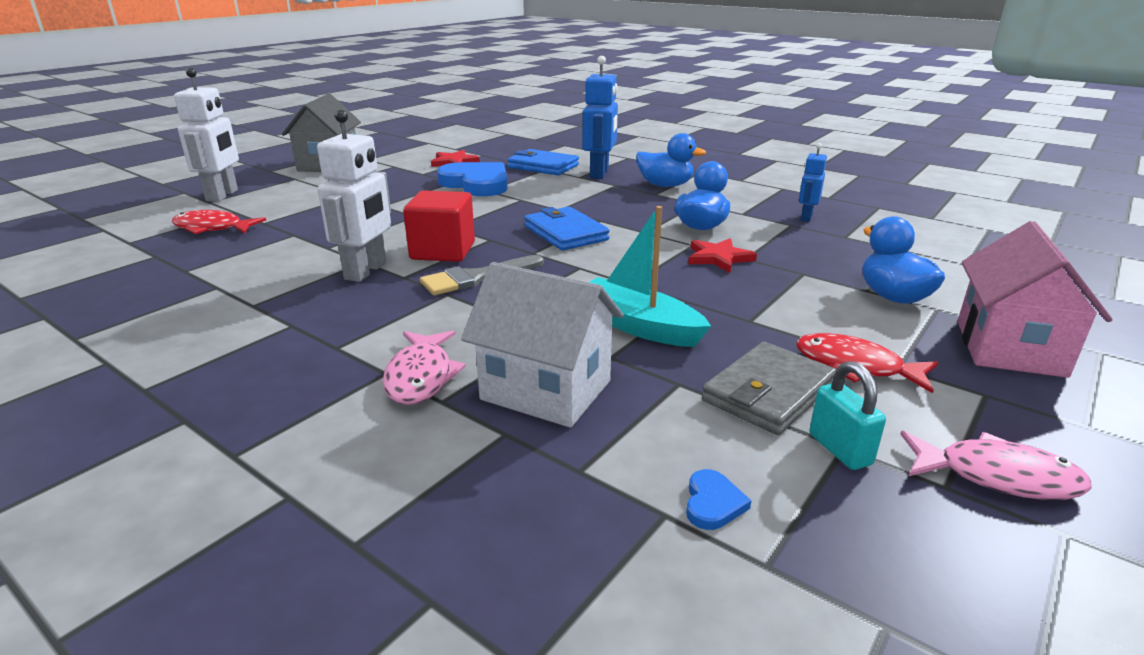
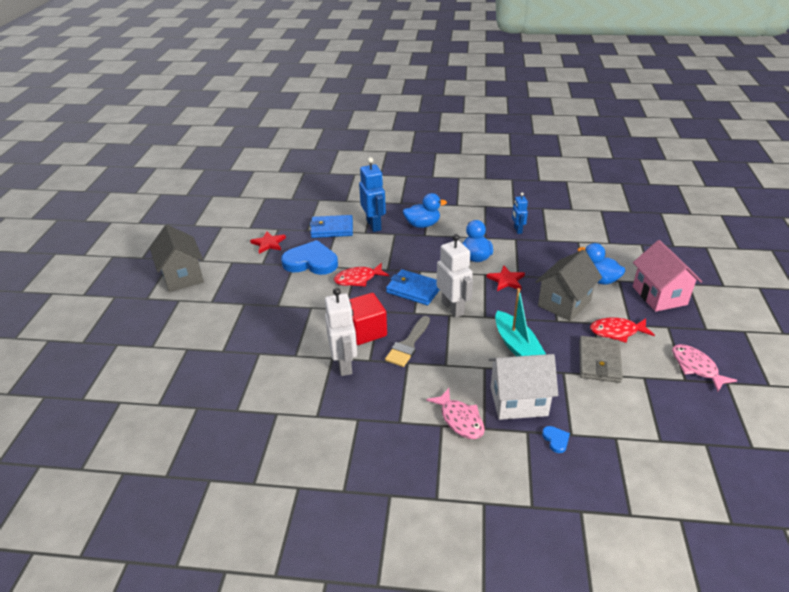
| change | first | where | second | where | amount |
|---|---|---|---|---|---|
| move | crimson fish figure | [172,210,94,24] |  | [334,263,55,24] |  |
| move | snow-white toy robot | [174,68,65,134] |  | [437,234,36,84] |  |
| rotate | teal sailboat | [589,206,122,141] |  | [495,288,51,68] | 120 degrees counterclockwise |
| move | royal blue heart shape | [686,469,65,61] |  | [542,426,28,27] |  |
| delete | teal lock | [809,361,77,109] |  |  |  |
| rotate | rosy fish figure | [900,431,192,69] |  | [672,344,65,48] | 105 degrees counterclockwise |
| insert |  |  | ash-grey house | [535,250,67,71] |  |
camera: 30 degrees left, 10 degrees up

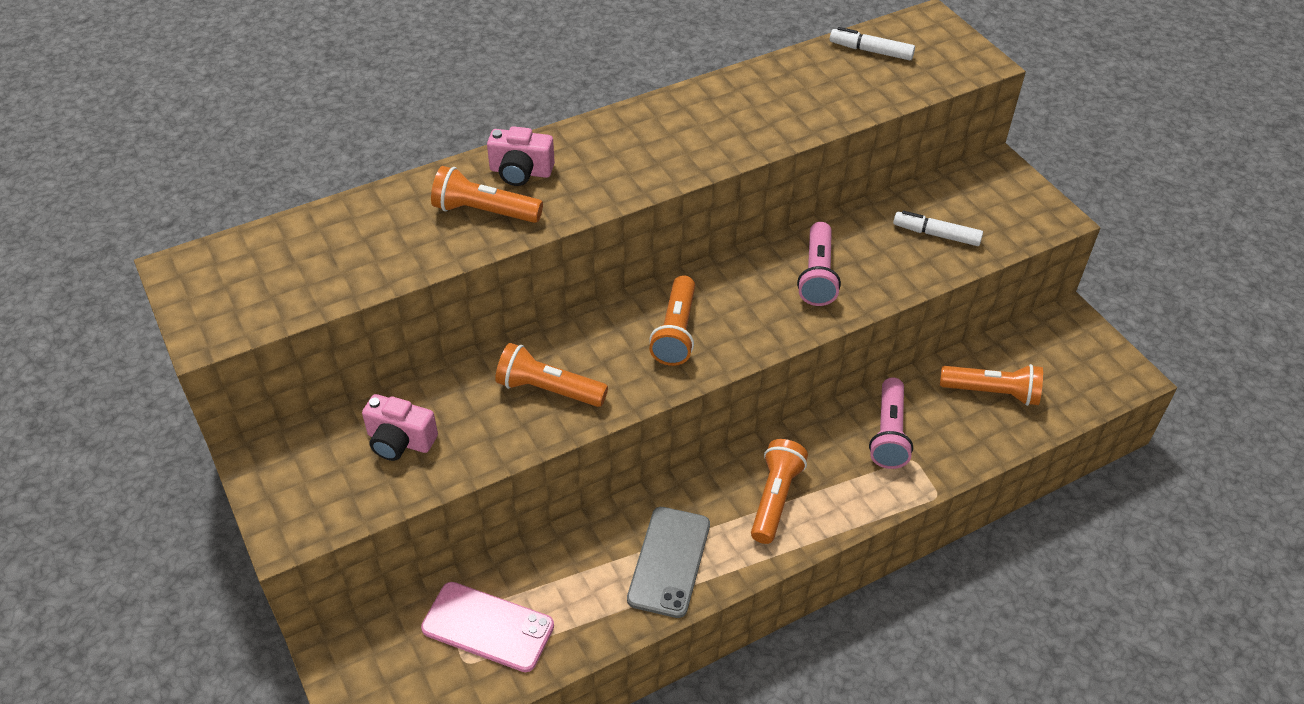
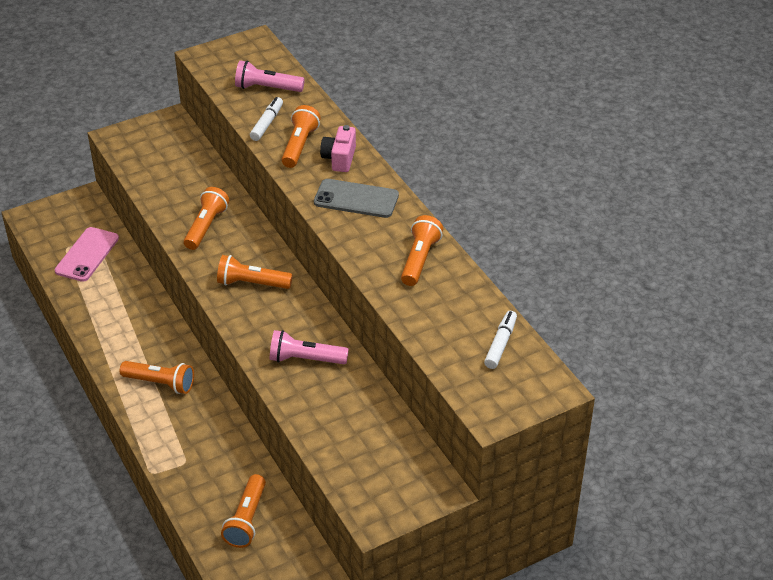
| change | first | where | second | where | amount |
|---|---|---|---|---|---|
| delete | rosy photo camera | [362,394,76,67] |  |  |  |
| move | ash-grey phone | [627,507,83,111] |  | [314,179,85,39] |  |
| move | rosy flashlight | [869,377,44,92] |  | [235,60,70,32] |  |
| move | snow-white marker pen | [893,211,90,35] |  | [250,97,33,44] |  |
| insert |  |  | orange flashlight | [401,215,42,71] |  |
camera: 90 degrees right, 5 degrees down

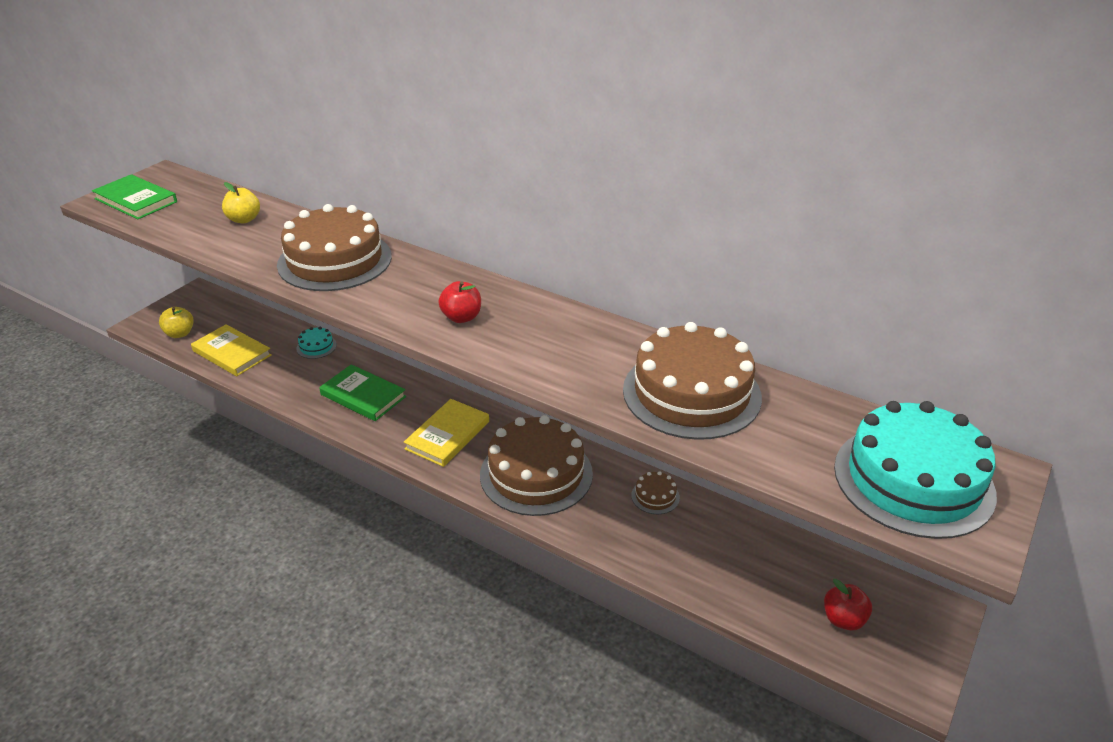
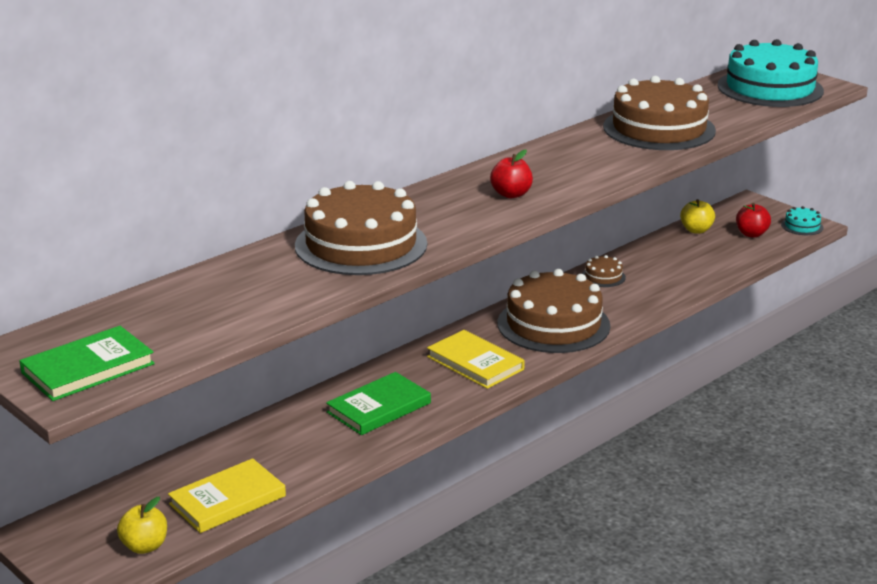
| change | first | where | second | where | amount |
|---|---|---|---|---|---|
| move | bright yellow apple | [222,182,38,41] |  | [680,199,35,35] |  |
| move | teal gateau | [296,327,41,32] |  | [781,206,43,29] |  |
camera: 75 degrees left, 10 degrees down

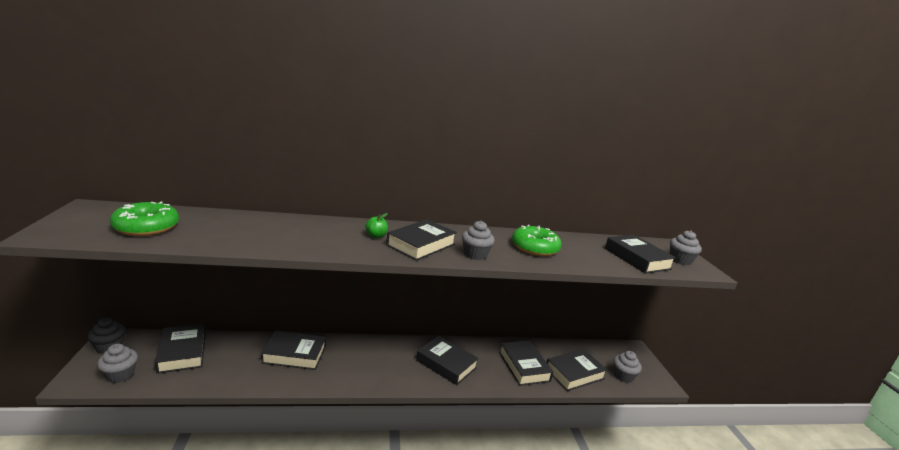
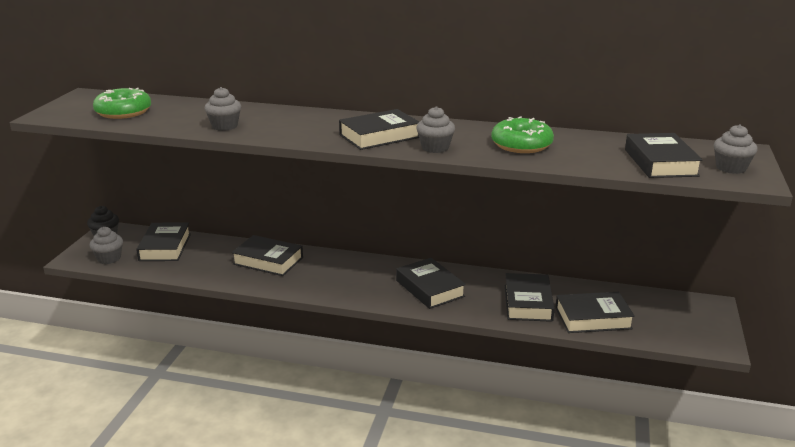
| change | first | where | second | where | amount |
|---|---|---|---|---|---|
| delete | green apple | [365,213,23,25] |  |  |  |
| move | ash-grey fairy cake | [613,351,29,32] |  | [205,87,36,44] |  |
camera: 25 degrees right, 5 degrees up

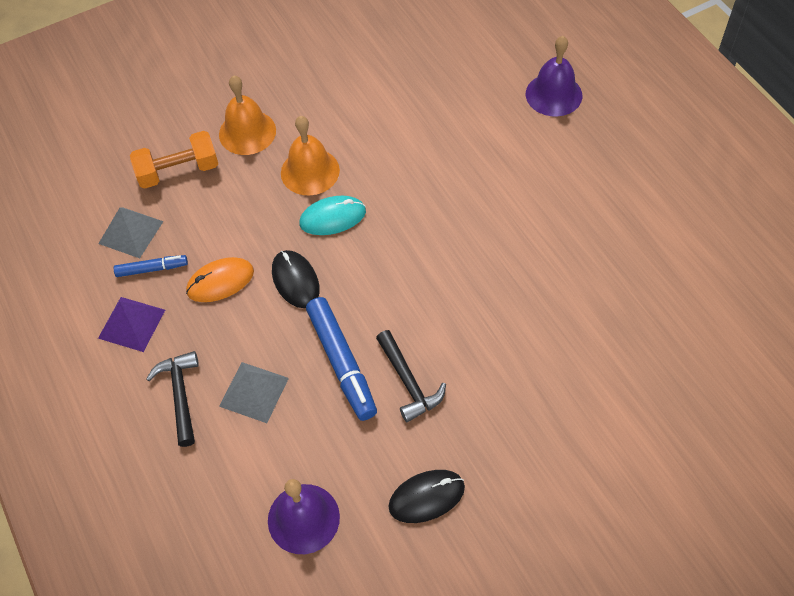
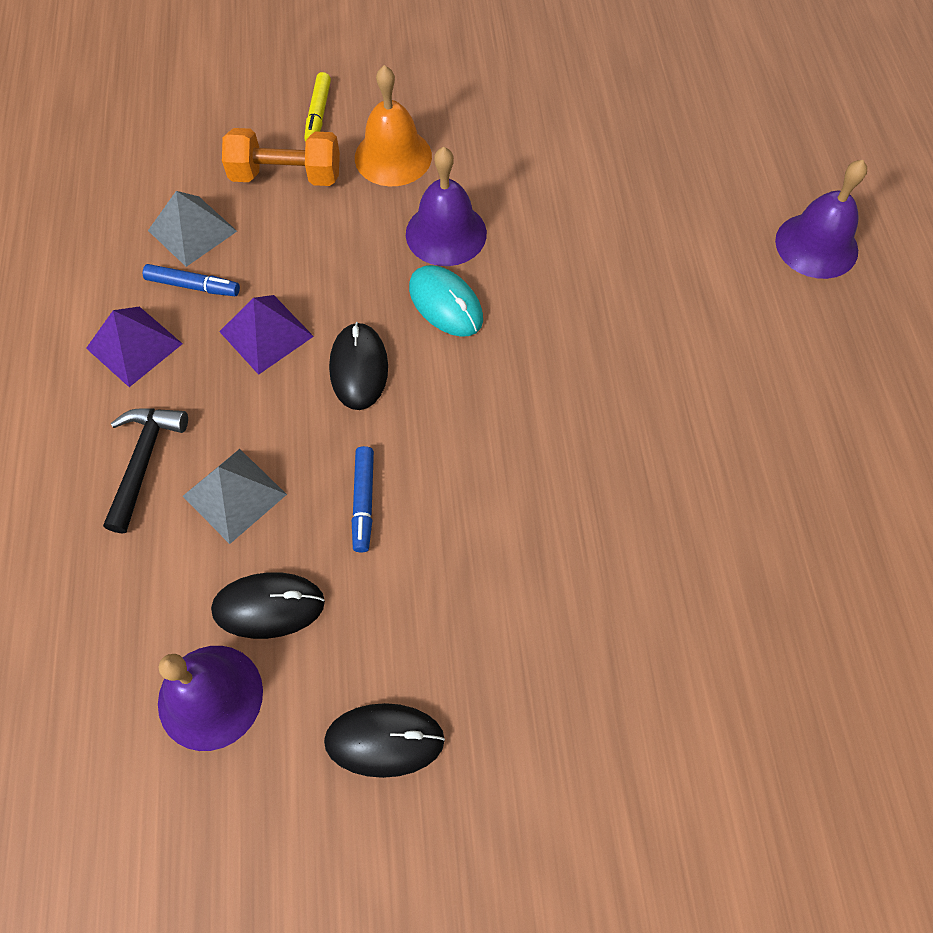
| change | first | where | second | where | amount |
|---|---|---|---|---|---|
| replace | orange computer mouse | [186,257,68,45] | royal purple pyramid | [219,295,95,80] |  |
| recolor | orange school bell | [281,116,59,79] | royal purple school bell | [406,147,81,119] |  |
| rotate | teal computer mouse | [299,196,67,39] |  | [409,265,74,72] | 45 degrees clockwise |
| resize | royal blue marker pen | [306,297,71,124] |  | [352,446,22,107] | x0.55 |
| delete | black hammer | [376,330,70,92] |  |  |  |
| insert |  |  | black computer mouse | [211,572,114,67] |  |
| insert |  |  | bright yellow marker pen | [304,72,27,70] |  |
camera: 20 degrees right, 5 degrees up

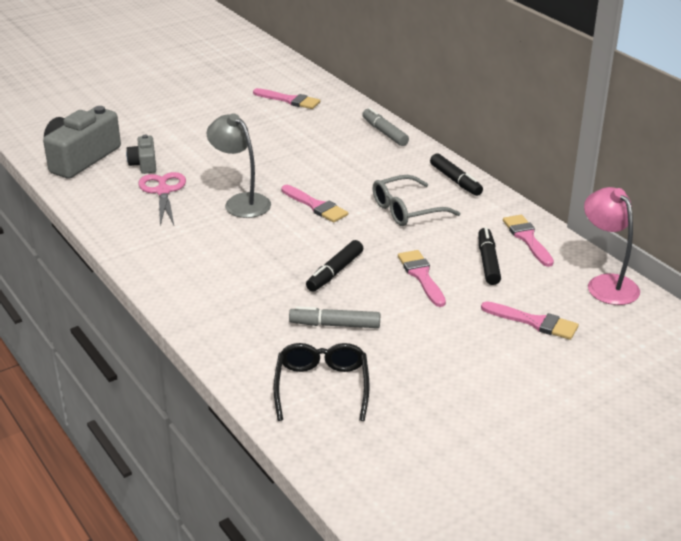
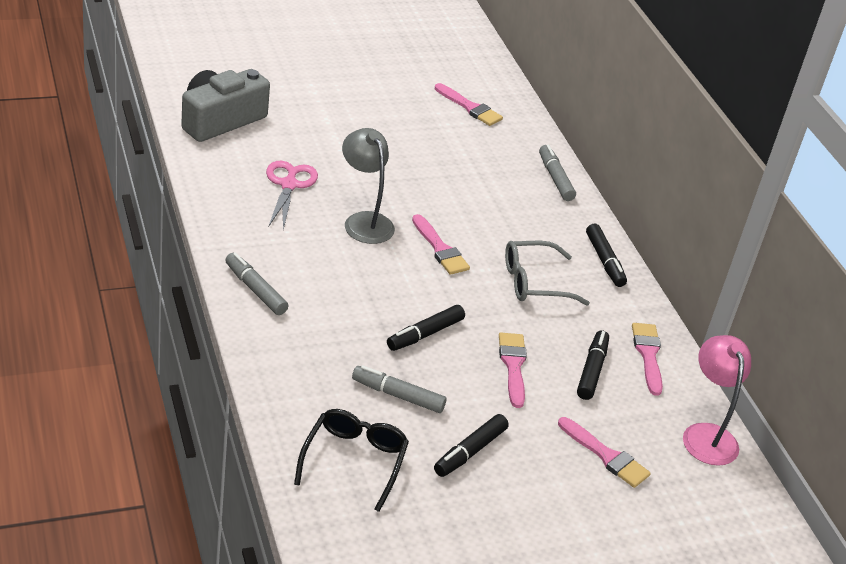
| change | first | where | second | where | amount |
|---|---|---|---|---|---|
| delete | ash-grey photo camera | [126,135,30,39] |  |  |  |
| insert |  |  | ash-grey marker pen | [225,253,63,62] |  |
| insert |  |  | black marker pen | [434,414,75,63] |  |
camera: 10 degrees right, 5 degrees up

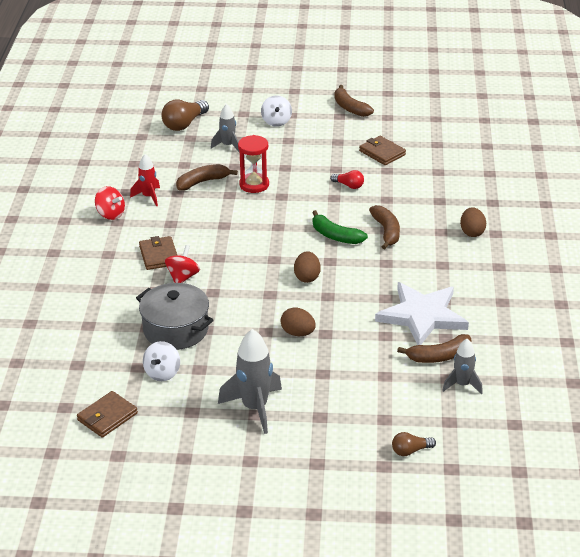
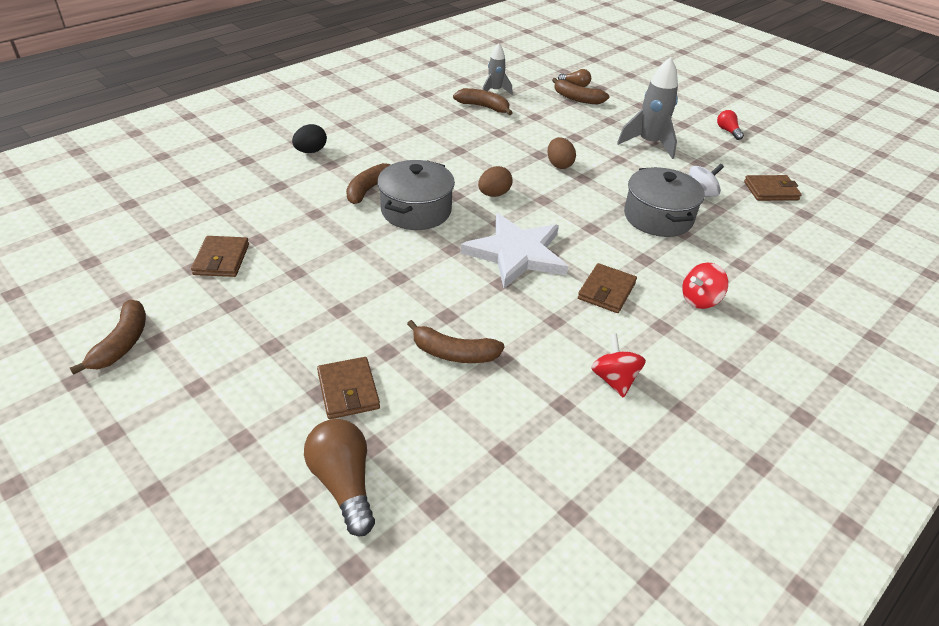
| change | first | where | second | where | amount |
|---|---|---|---|---|---|
| delete | crimson toy rocket | [130,154,30,52] |  |  |  |
| rotate | russet lightbulb | [161,100,48,31] |  | [304,419,71,117] | 105 degrees counterclockwise |
| move | crimson spinning top | [165,245,35,38] |  | [682,263,46,46] |  |
| replace | ash-grey toy rocket | [211,104,29,49] | russet billfold | [317,357,63,62] |  |
| delete | crimson sandglass | [238,135,31,58] |  |  |  |
| delete | snow-white spinning top | [261,95,31,32] |  |  |  |
| replace | green banana | [312,210,56,34] | ash-grey stockpot | [377,160,78,70] |  |
| move | crimson lightbulb | [330,170,34,19] |  | [717,110,27,30] |  |
| move | snow-white star shape | [375,282,94,63] |  | [461,213,107,75] |  |
| recolor | russet egg | [460,207,26,30] | black egg | [292,124,35,29] |  |
| insert |  |  | russet banana | [552,78,58,26] |  |
camera: 140 degrees left, 5 degrees up

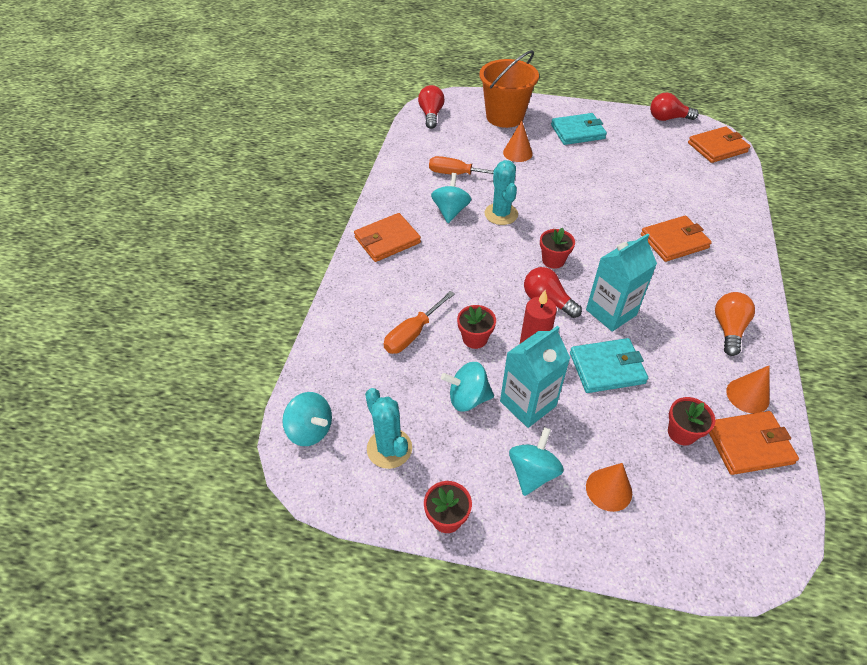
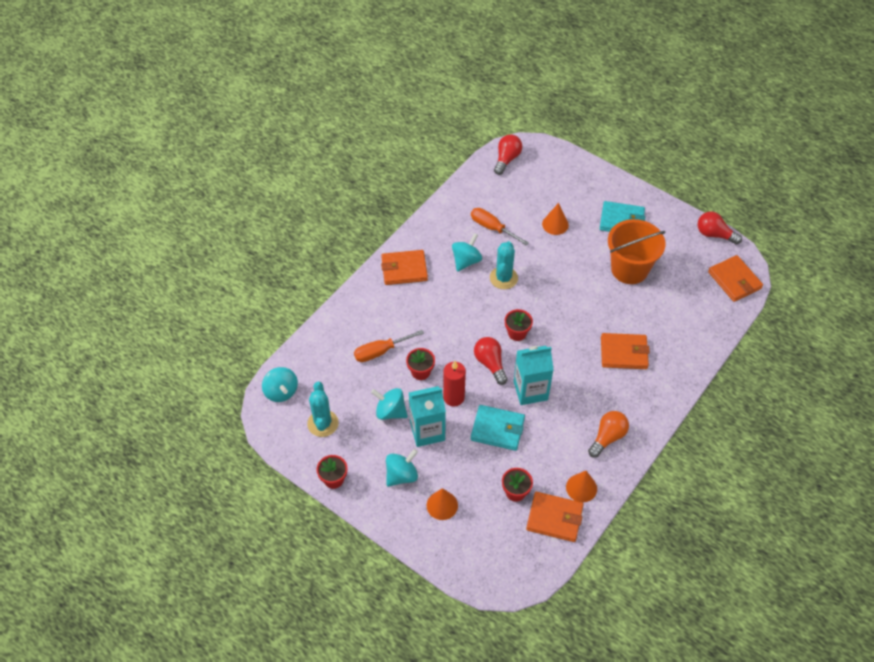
| change | first | where | second | where | amount |
|---|---|---|---|---|---|
| move | orange bucket | [480,50,59,78] |  | [608,219,58,65] |  |
| rotate | orange billfold | [688,126,62,37] |  | [708,255,55,47] | 60 degrees clockwise |
camera: 25 degrees right, 5 degrees up

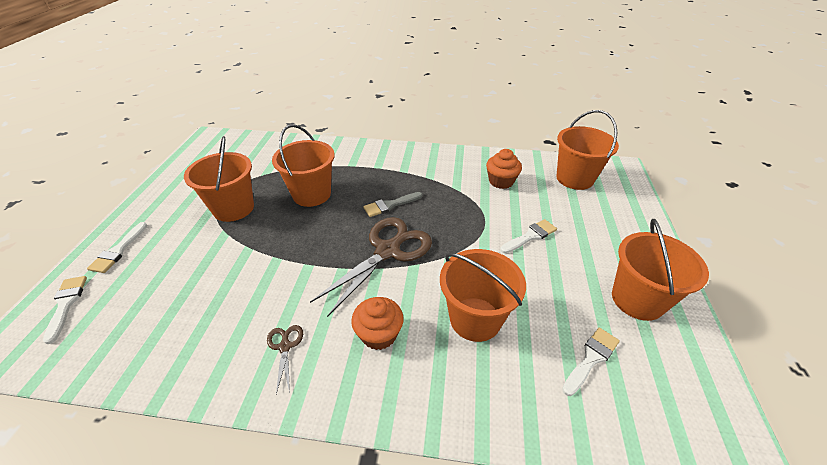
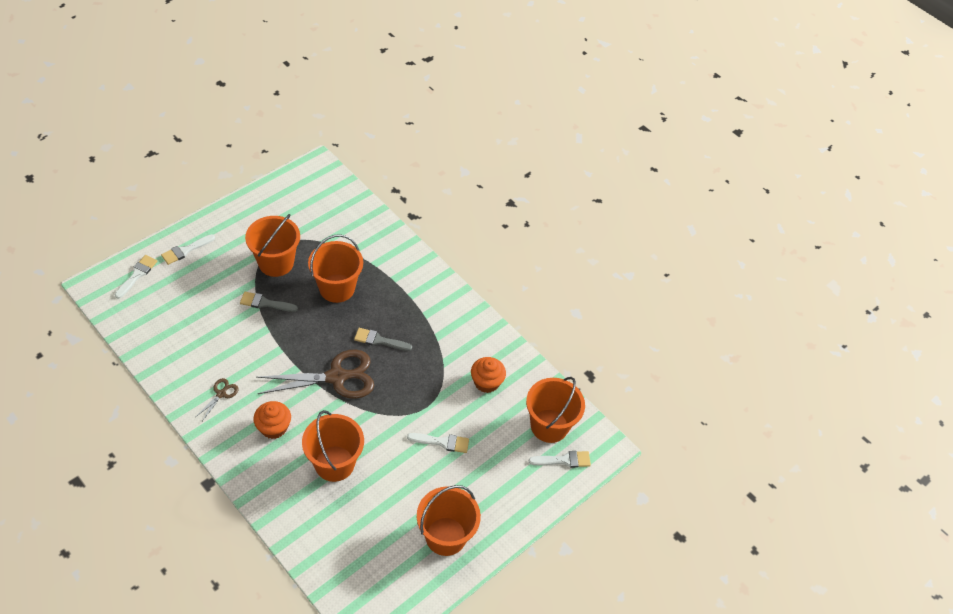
| change | first | where | second | where | amount |
|---|---|---|---|---|---|
| move | snow-white brush | [562,328,58,68] |  | [528,451,63,17] |  |
| insert |  |  | ash-grey brush | [240,292,58,20] |  |
camera: 35 degrees right, 10 degrees up

